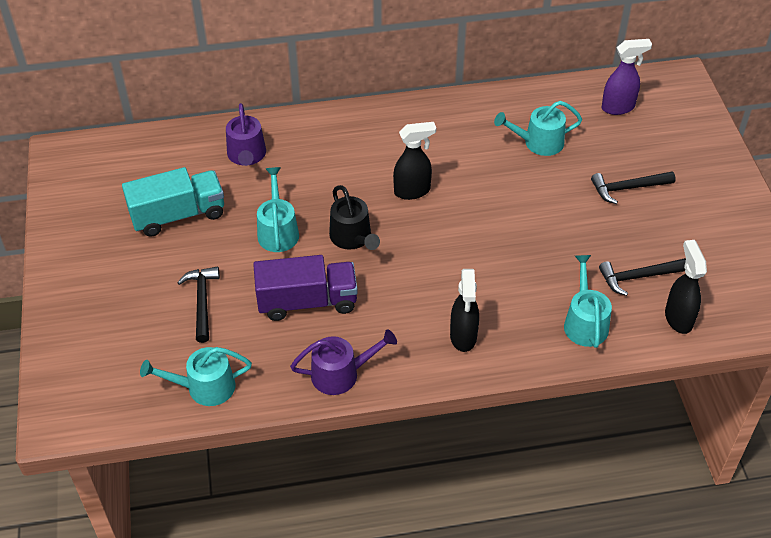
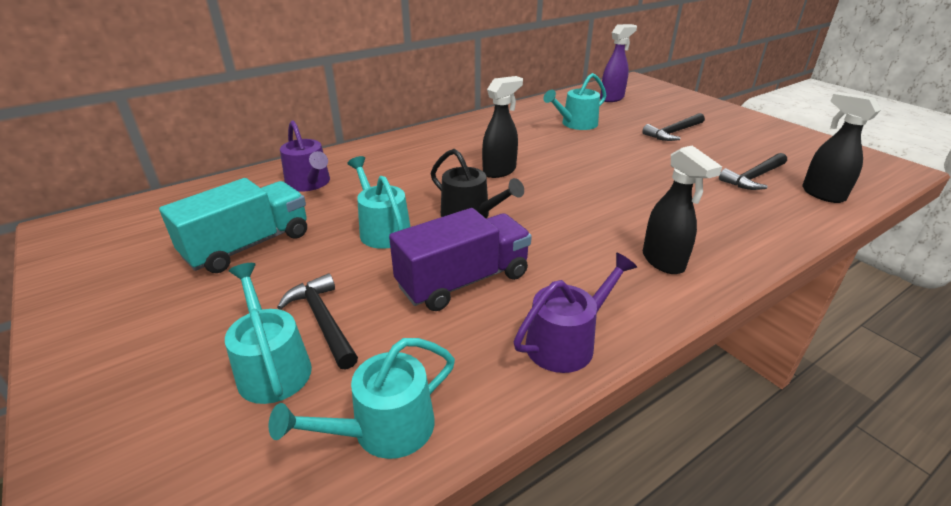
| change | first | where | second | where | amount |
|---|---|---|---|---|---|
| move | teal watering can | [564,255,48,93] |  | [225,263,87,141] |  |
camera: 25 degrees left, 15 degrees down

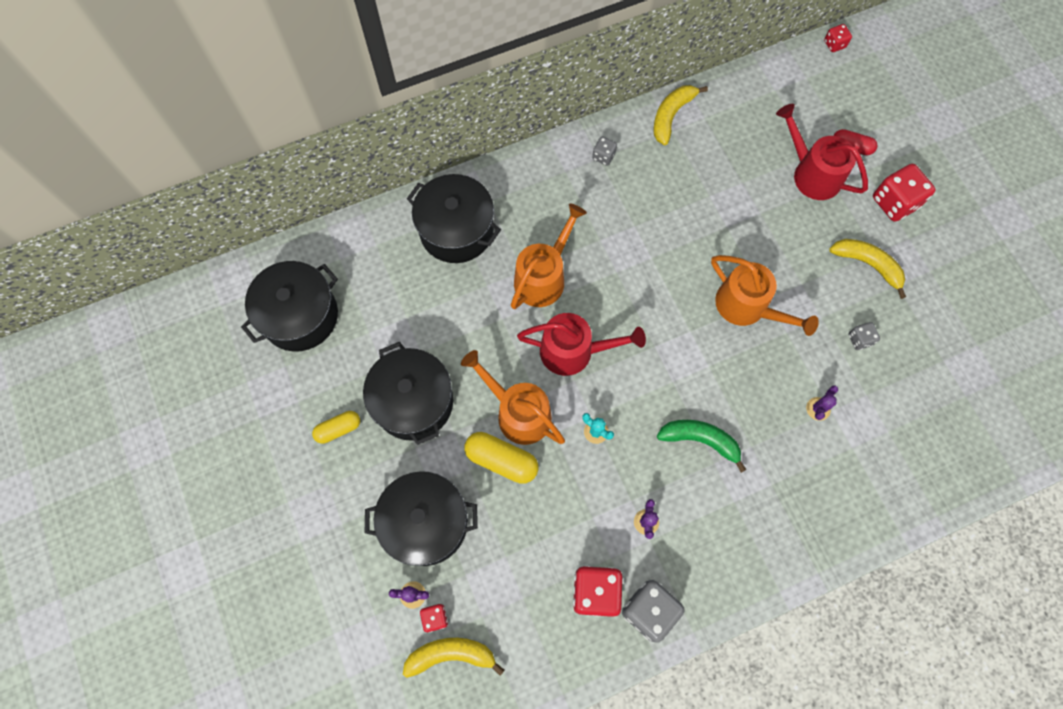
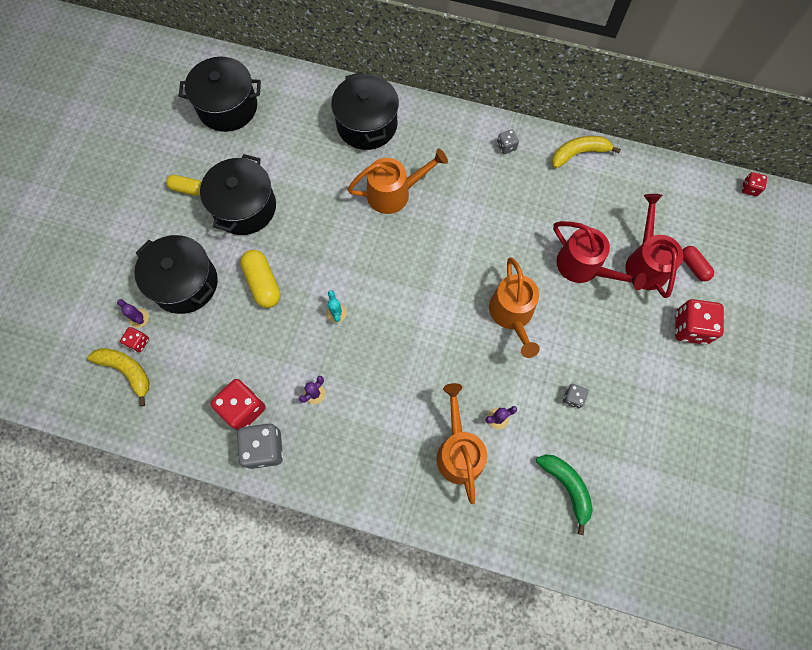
| change | first | where | second | where | amount |
|---|---|---|---|---|---|
| move | orange watering can | [461,350,104,95] |  | [437,383,50,121] |  |
| move | crimson watering can | [517,313,129,63] |  | [553,221,93,69] |  |
| move | green banana | [657,420,89,53] |  | [536,454,57,81] |  |
| delete | bright yellow banana | [829,239,77,60] |  |  |  |
camera: 40 degrees right, 0 degrees up

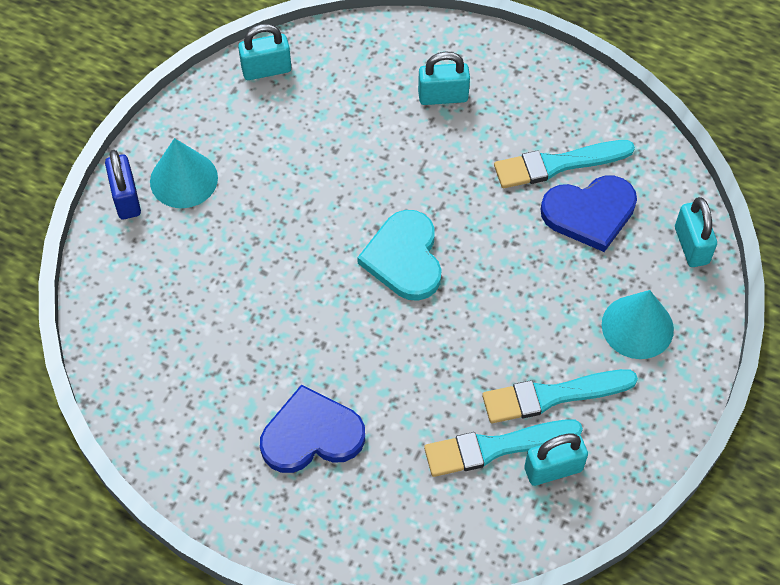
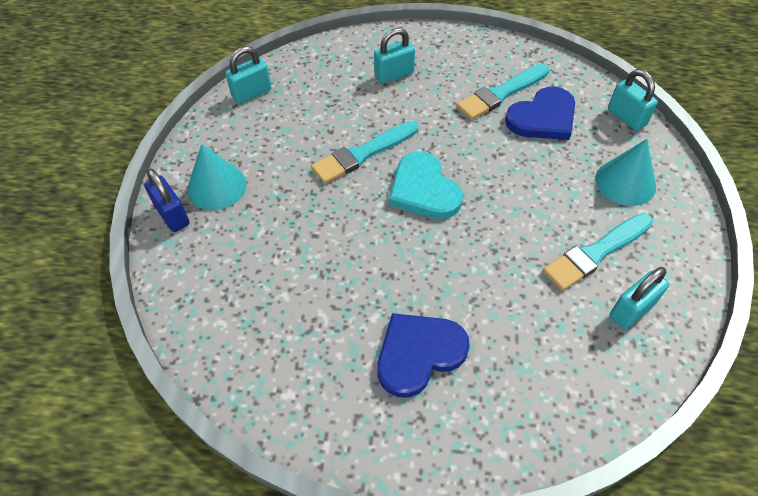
| change | first | where | second | where | amount |
|---|---|---|---|---|---|
| move | teal brush | [424,419,159,58] |  | [311,121,107,63] |  |
camera: 20 degrees left, 5 degrees down

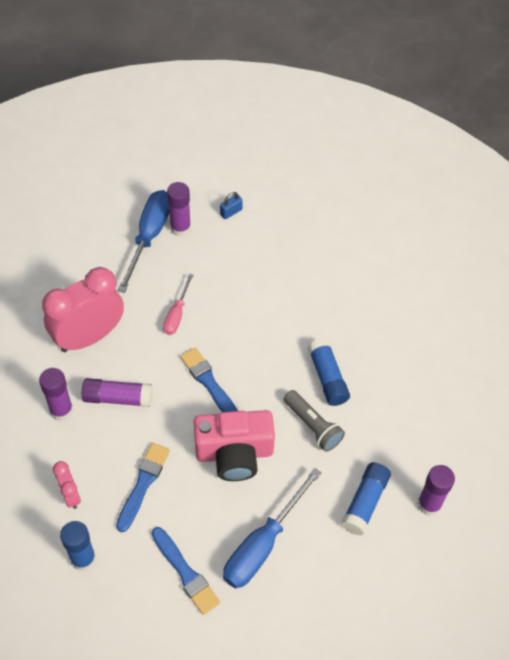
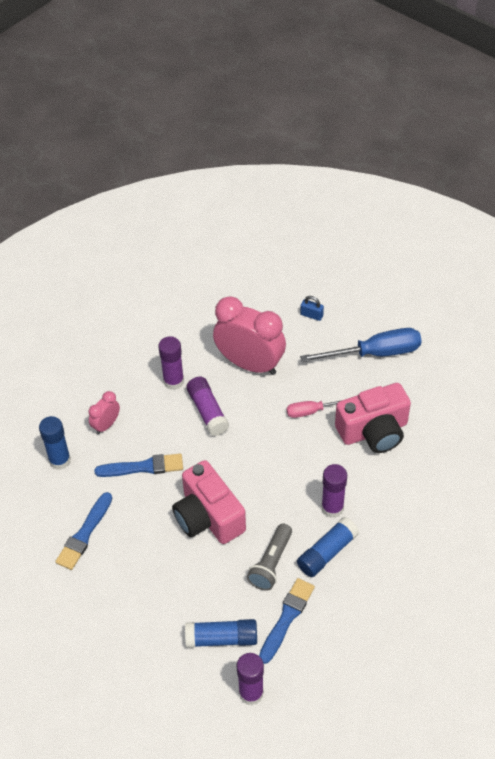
| change | first | where | second | where | amount |
|---|---|---|---|---|---|
| move | royal purple glue stick | [167,182,24,55] |  | [321,464,26,54] |  |
| move | royal blue brush | [180,347,58,65] |  | [259,578,56,86] |  |
| move | royal blue lock | [220,192,23,27] |  | [300,296,24,25] |  |
| delete | royal blue screwdriver | [223,468,98,120] |  |  |  |
| insert |  |  | rosy photo camera | [335,383,76,70] |  |
camera: 65 degrees right, 5 degrees down

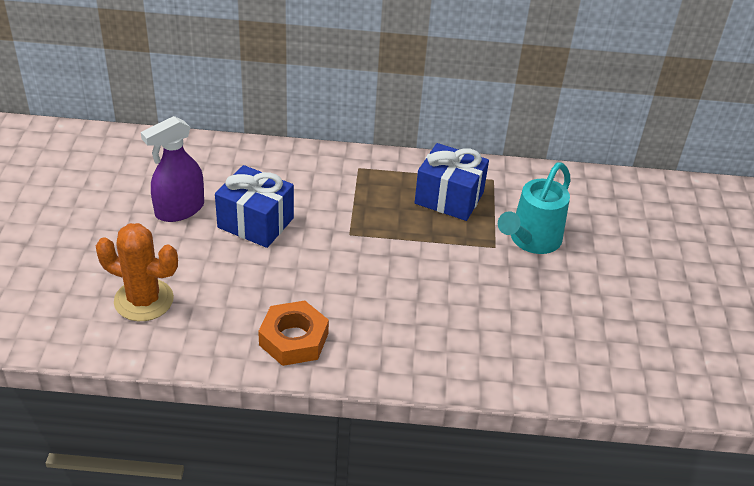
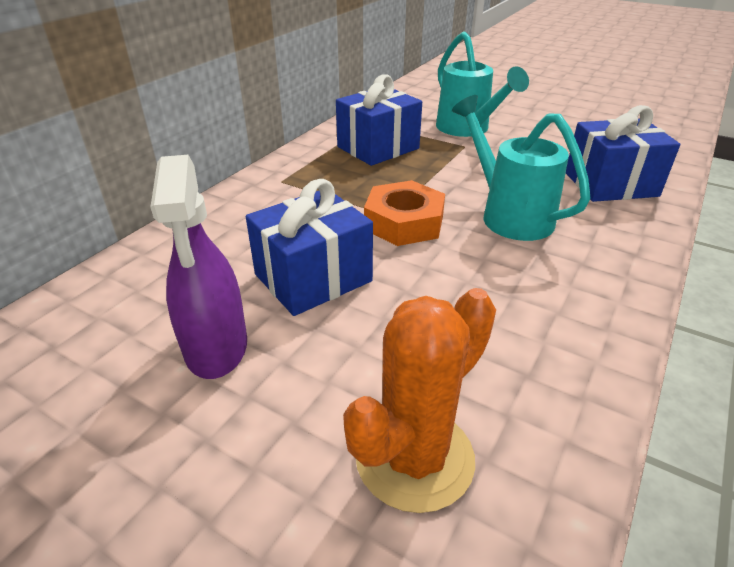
| change | first | where | second | where | amount |
|---|---|---|---|---|---|
| move | orange hex nut | [258,301,71,65] |  | [364,180,81,66] |  |
| insert |  |  | teal watering can | [452,95,138,146] |  |
| insert |  |  | royal blue gift | [566,105,114,97] |  |
camera: 60 degrees left, 5 degrees down

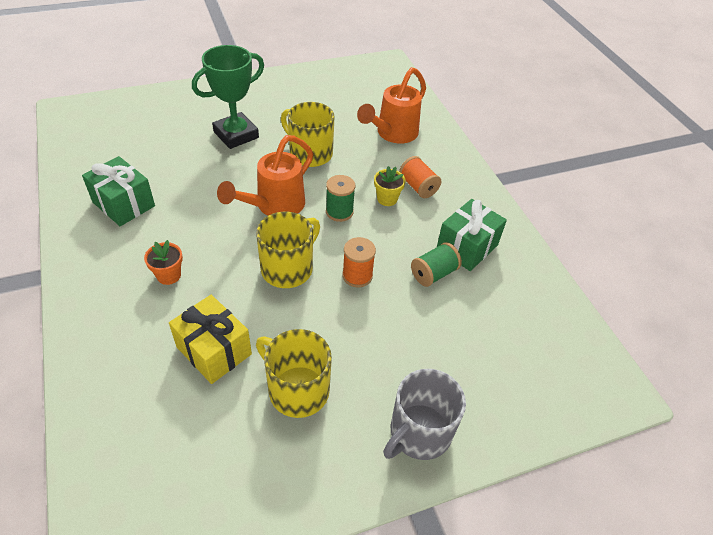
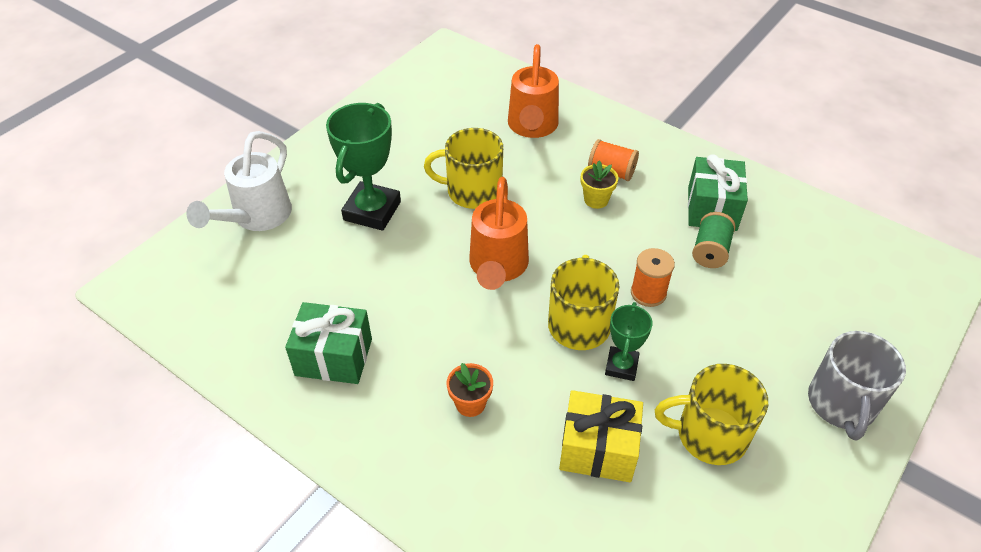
| change | first | where | second | where | amount |
|---|---|---|---|---|---|
| delete | green bobbin | [326,175,29,47] |  |  |  |
| insert |  |  | snow-white watering can | [186,131,106,100] |  |
| insert |  |  | green award cup | [605,302,48,79] |  |
camera: 30 degrees left, 0 degrees up

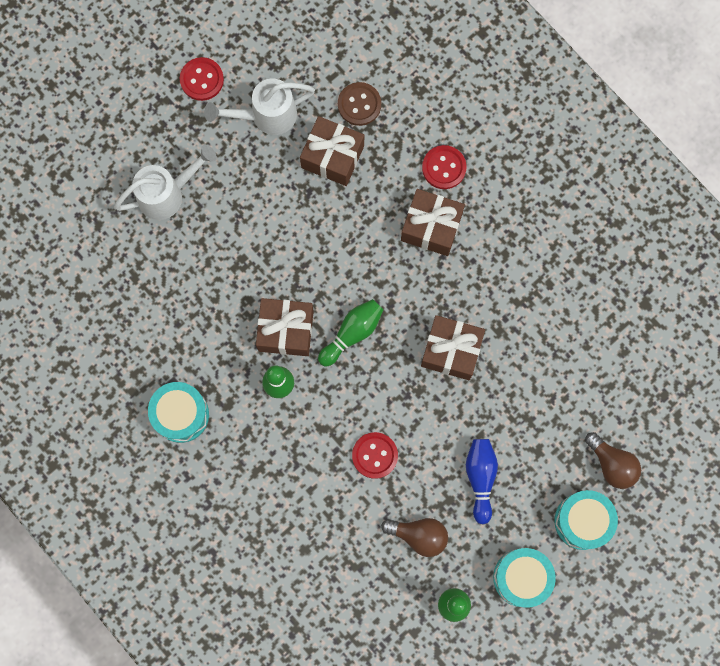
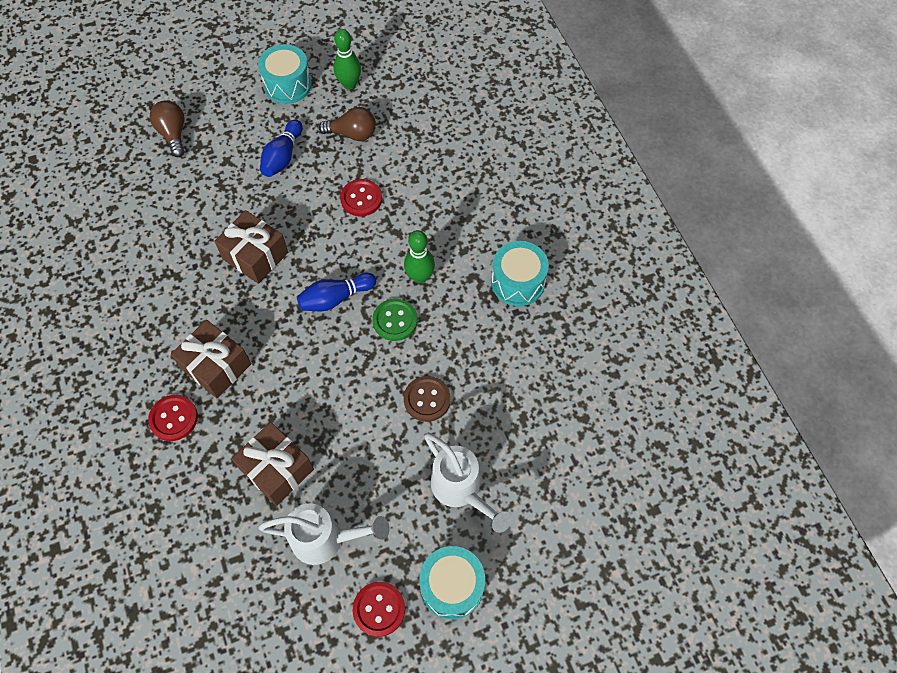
| change | first | where | second | where | amount |
|---|---|---|---|---|---|
| rotate | snow-white watering can | [114,145,103,75] |  | [424,433,88,100] | 120 degrees counterclockwise |
| replace | russet gift | [256,298,58,58] | green sewing button | [372,299,46,42] |  |
| recolor | green skittle | [318,299,66,68] | royal blue skittle | [297,273,79,38] |  |
| move | russet sewing button | [338,82,43,44] |  | [404,376,47,46] |  |
| rotate | russet lightbulb | [381,518,67,39] |  | [319,107,57,34] | 150 degrees clockwise |
| move | teal drum | [554,490,64,60] |  | [419,546,66,73] |  |
camera: 160 degrees left, 15 degrees down

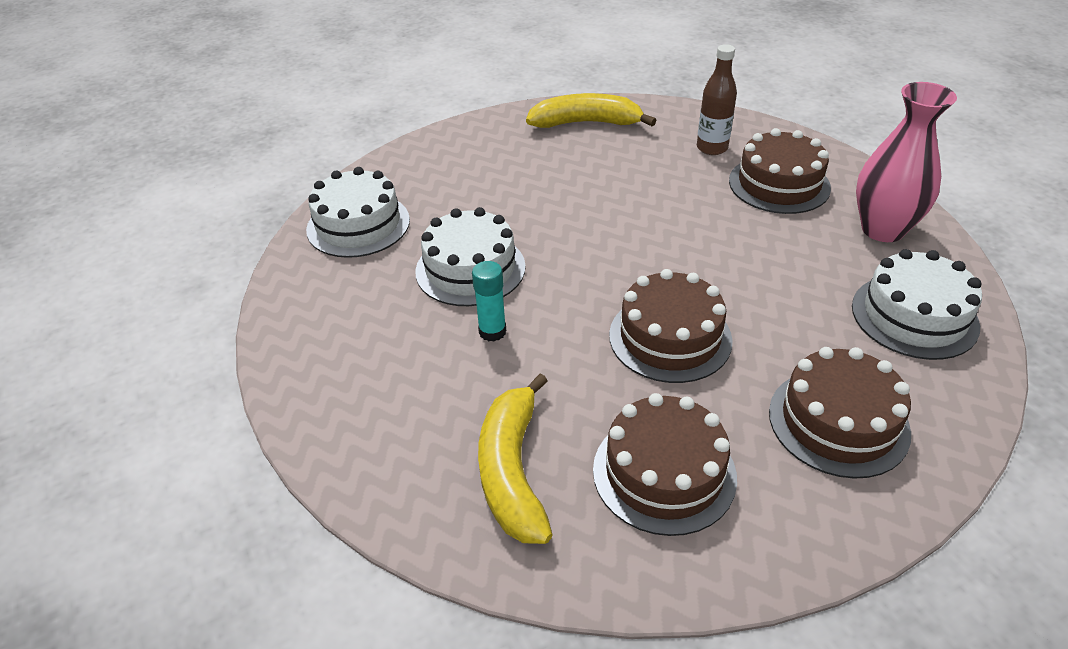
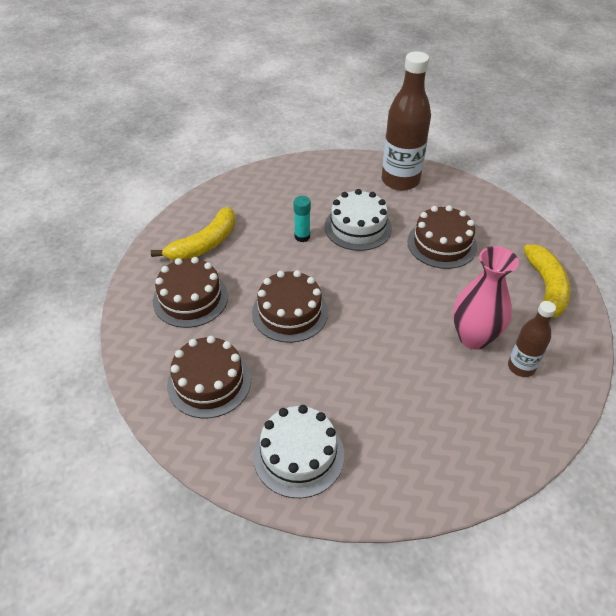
| change | first | where | second | where | amount |
|---|---|---|---|---|---|
| replace | snow-white gateau | [306,167,104,91] | russet drink bottle | [382,51,49,140] |  |
| rotate | bright yellow banana | [478,374,75,170] |  | [151,207,84,53] | 135 degrees clockwise |
| move | russet gateau | [729,128,102,86] |  | [407,205,70,64] |  |
| move | rosy flower vase | [856,82,101,160] |  | [453,246,66,104] |  |
camera: 90 degrees right, 5 degrees up

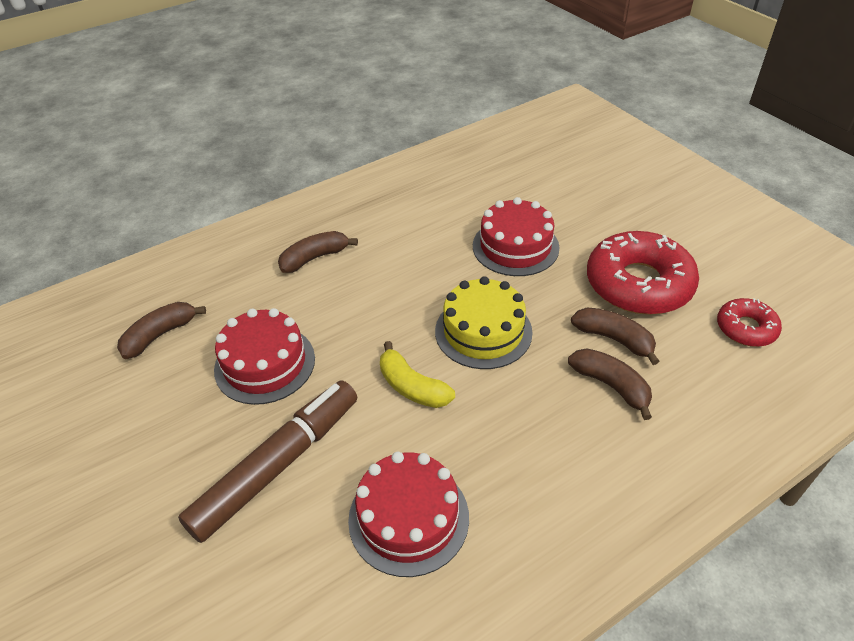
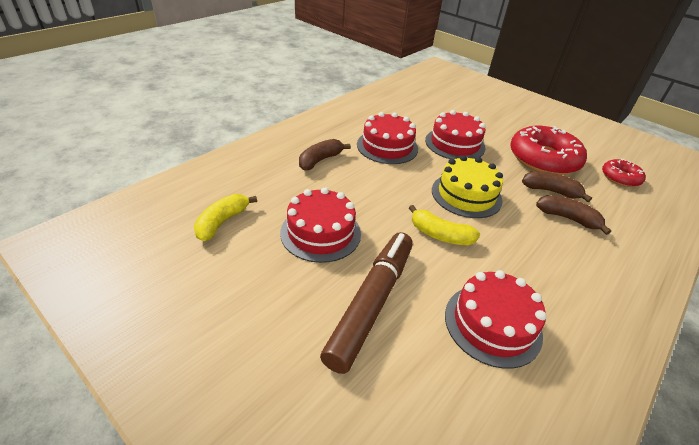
| change | first | where | second | where | amount |
|---|---|---|---|---|---|
| recolor | russet banana | [117,302,89,57] | bright yellow banana | [194,194,63,47] |  |
| insert |  |  | crimson gateau | [357,112,61,52] |  |
camera: 20 degrees left, 5 degrees down

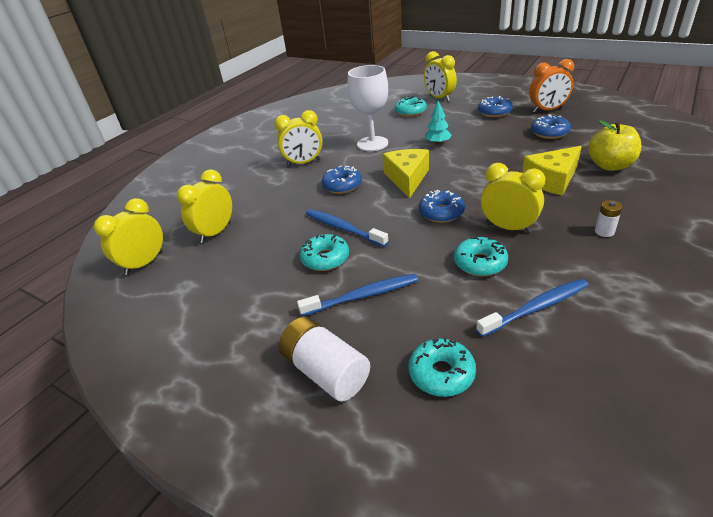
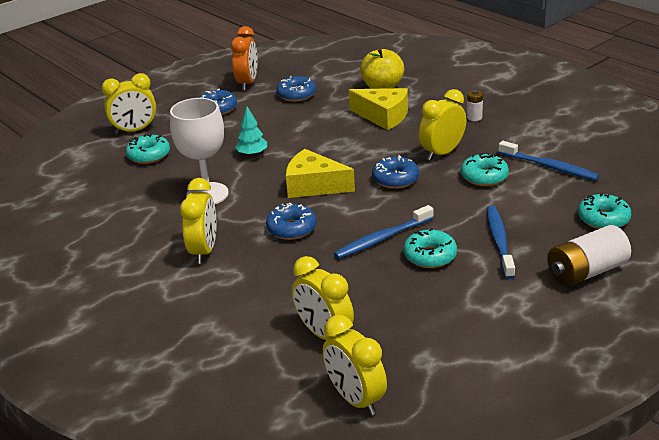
| change | first | where | second | where | amount |
|---|---|---|---|---|---|
| rotate | royal blue toothbrush | [476,279,113,58] |  | [498,141,101,40] | 135 degrees clockwise |
| rotate | bright yellow cheese | [522,146,60,50] |  | [349,88,59,42] | 45 degrees counterclockwise |
camera: 75 degrees left, 5 degrees down

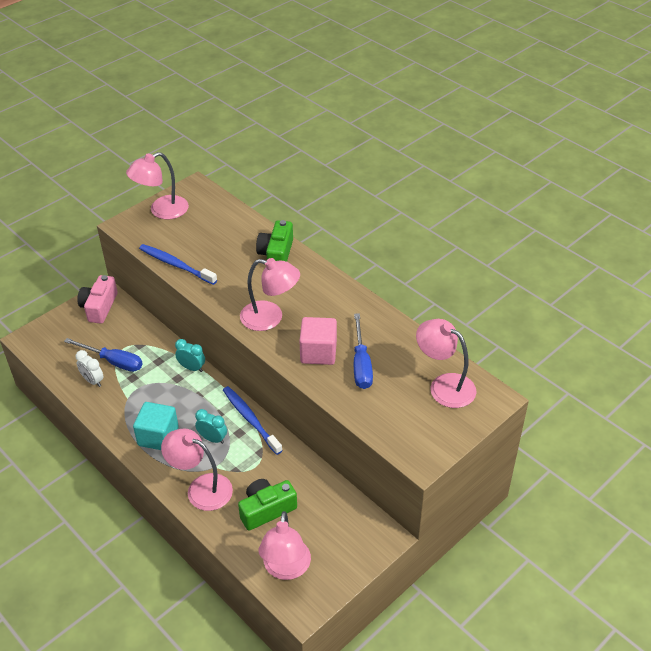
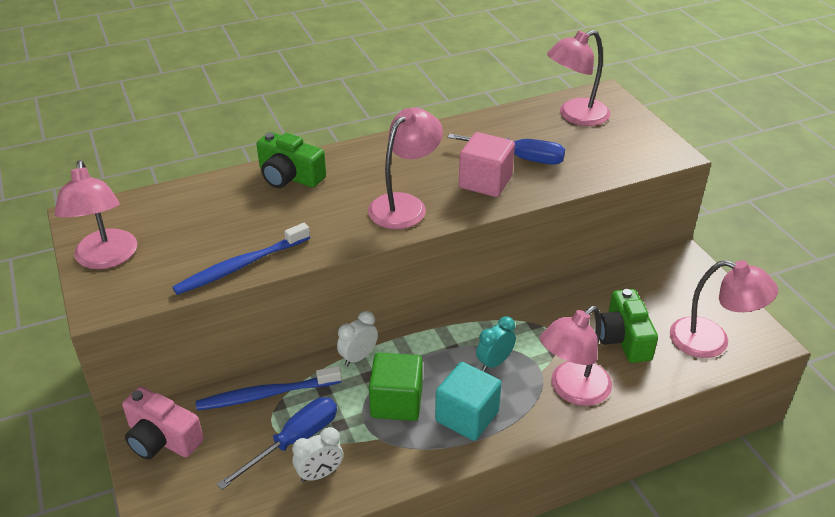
| change | first | where | second | where | amount |
|---|---|---|---|---|---|
| recolor | teal clock | [175,339,30,33] | snow-white clock | [337,311,41,55] |  |
| move | royal blue toothbrush | [223,386,60,69] |  | [196,366,146,44] |  |
| insert |  |  | green block | [369,353,54,68] |  |
camera: 70 degrees left, 5 degrees down

